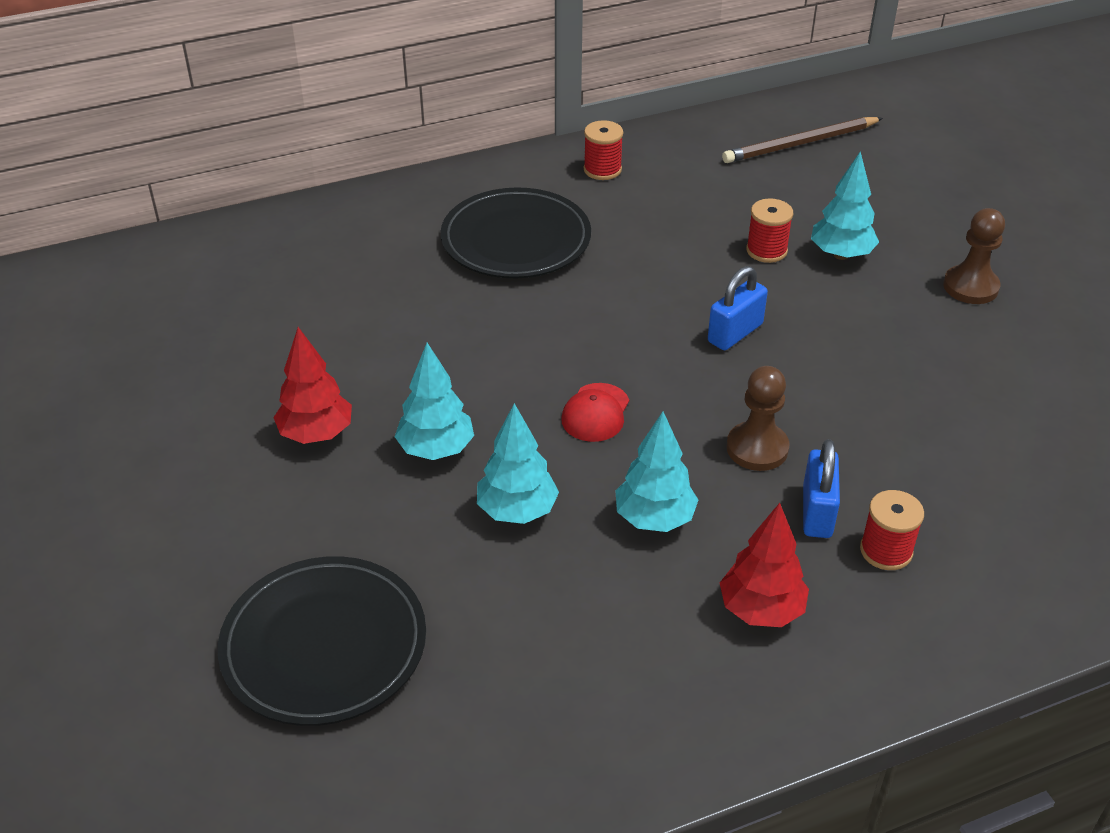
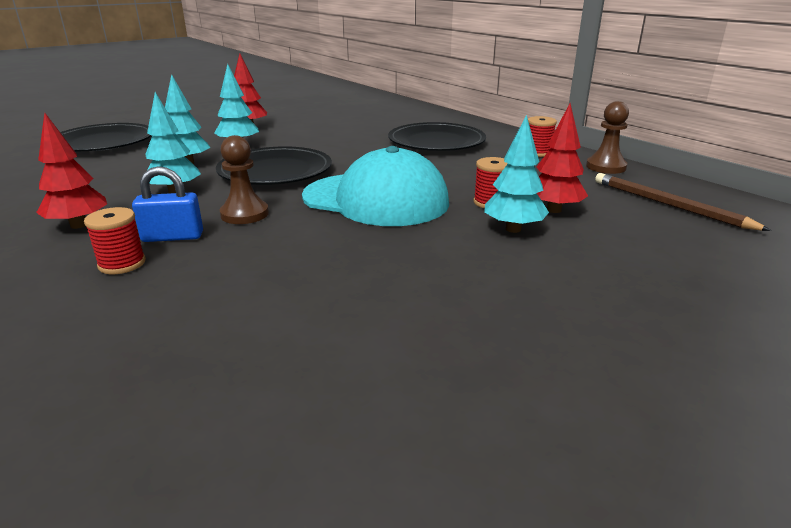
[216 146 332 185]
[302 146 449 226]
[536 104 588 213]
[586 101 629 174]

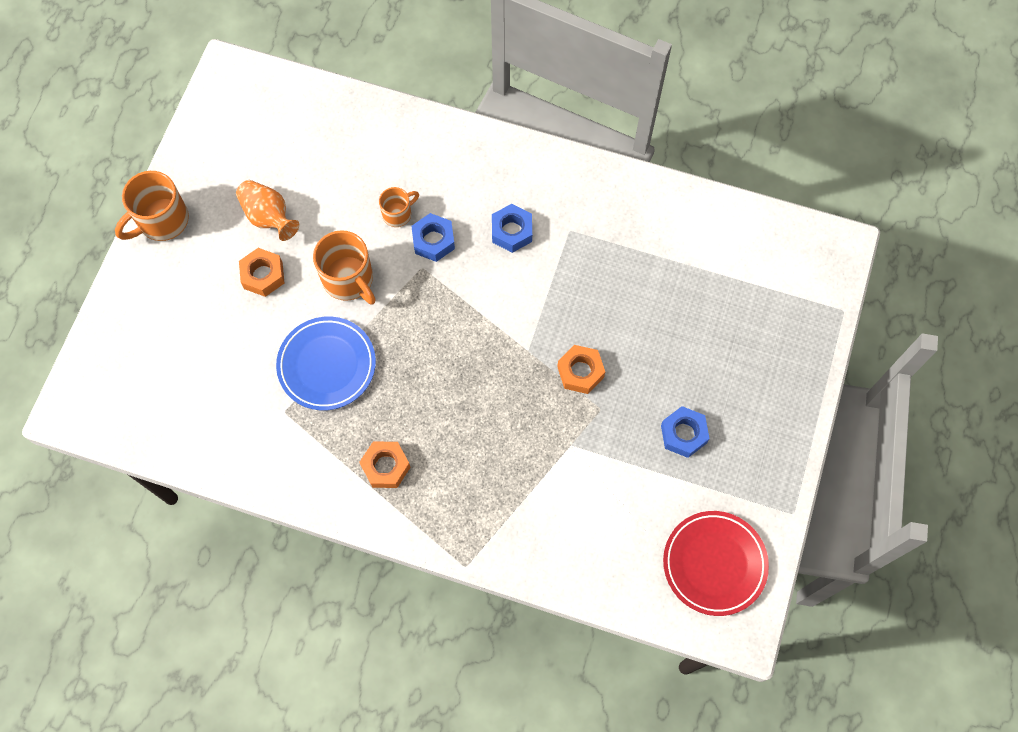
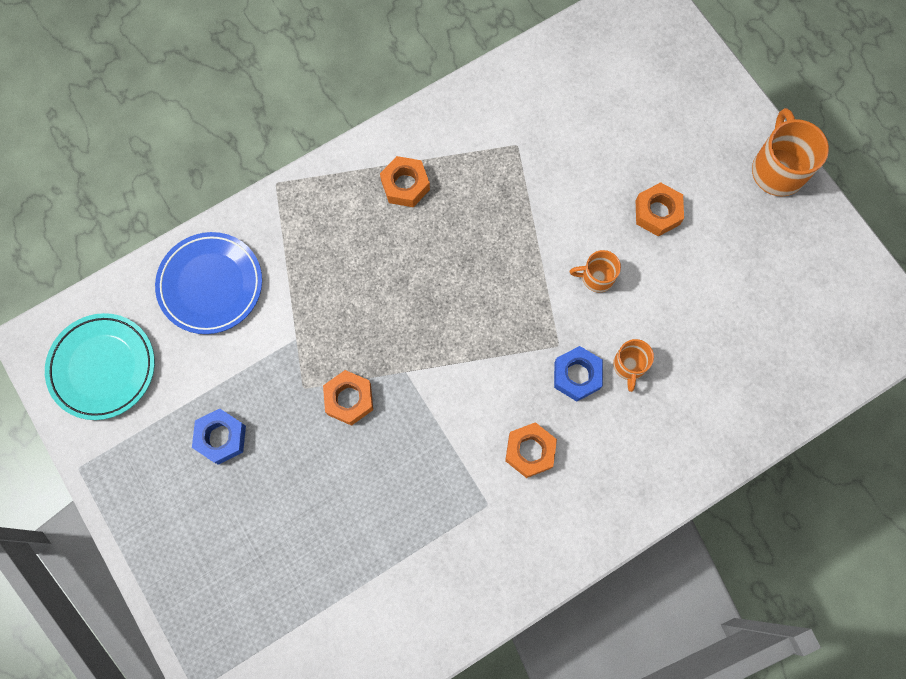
[45 313 155 420]
[155 232 262 334]
[505 422 557 478]
[570 250 621 293]
[236 180 299 241] (first image)

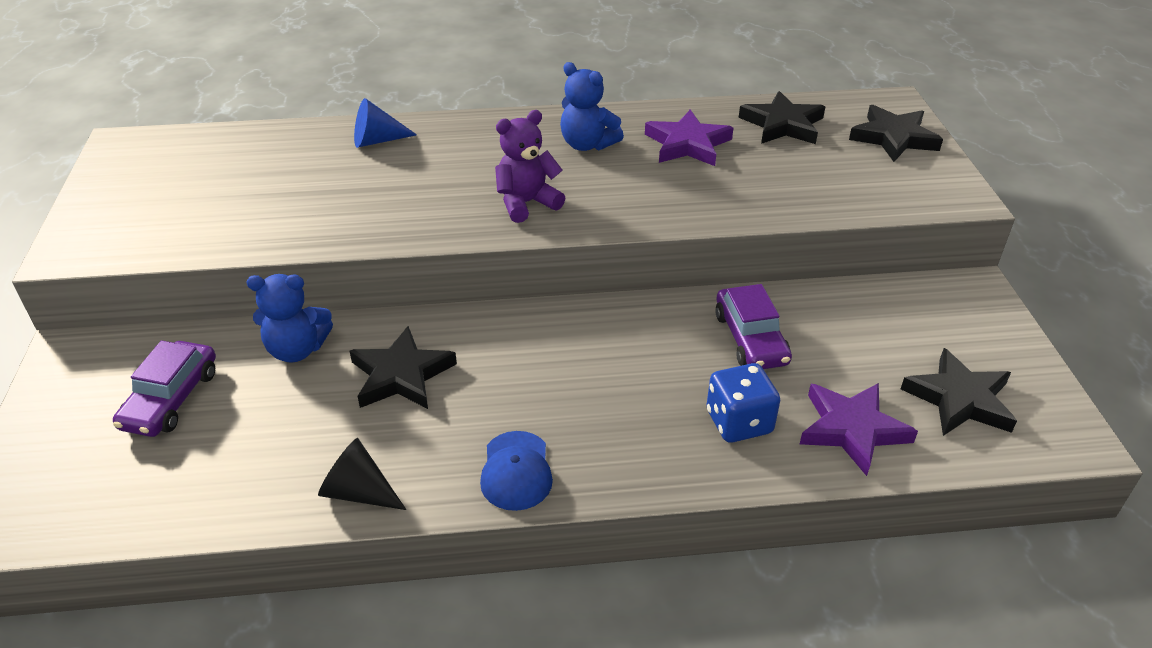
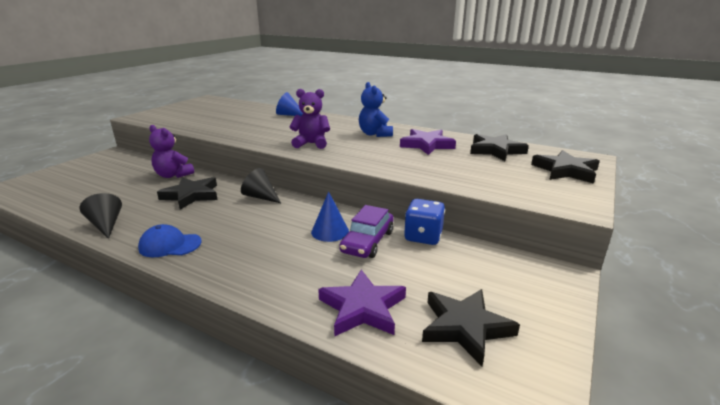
[138 224 202 257]
[149 125 194 178]
[241 168 281 203]
[311 191 349 242]
[404 199 445 245]
[113 341 216 437] (first image)

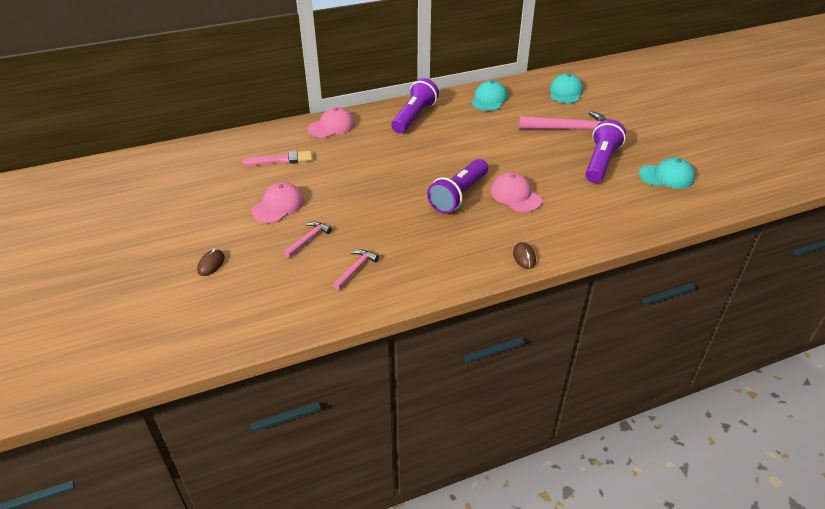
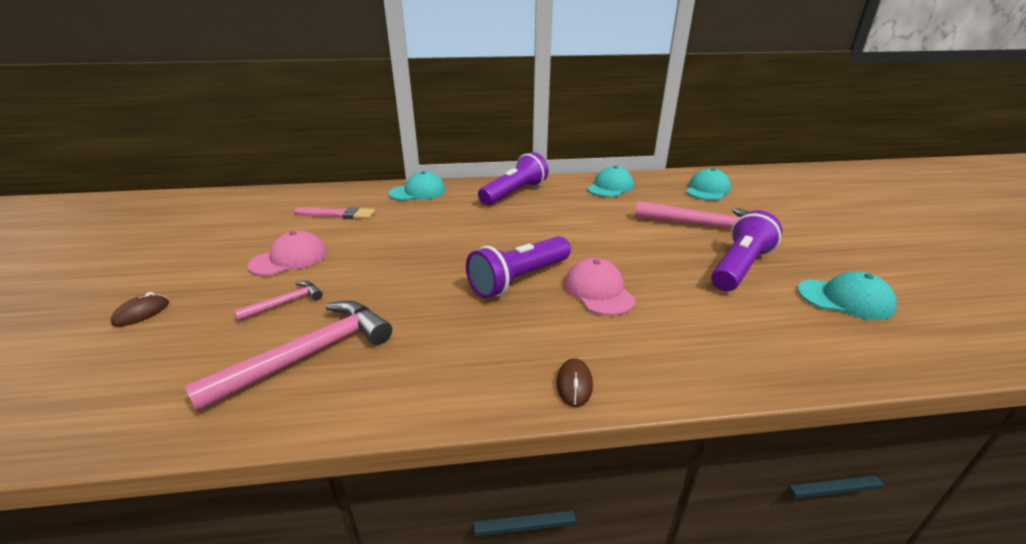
[184 301 392 412]
[389 171 446 201]

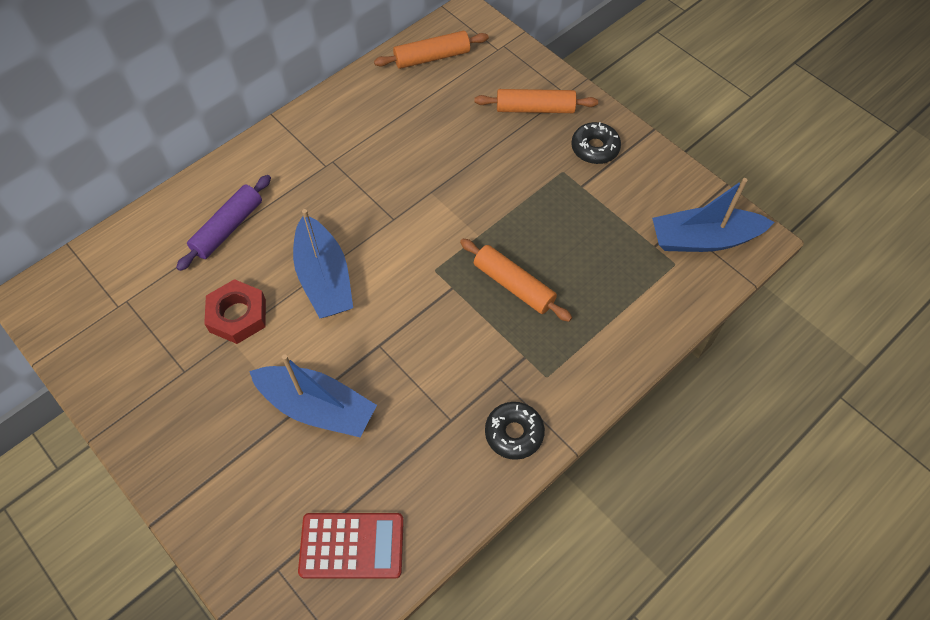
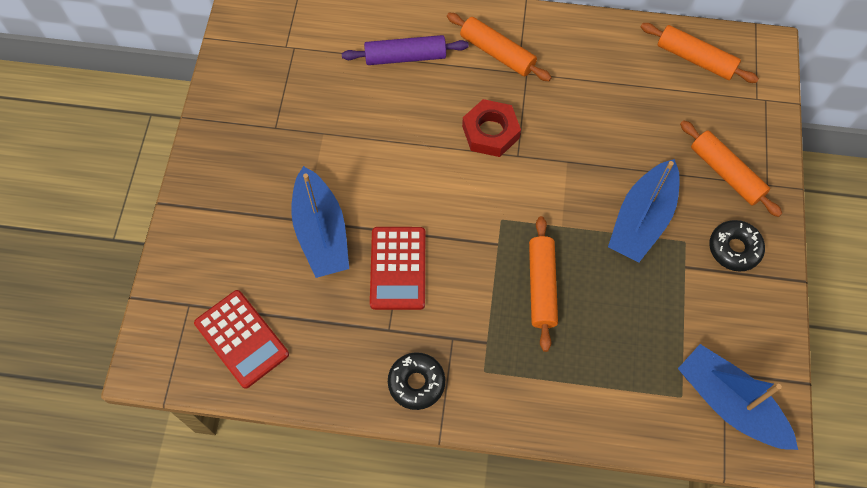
[370 227 425 310]
[447 13 552 81]
[462 99 521 157]
[608 159 680 263]

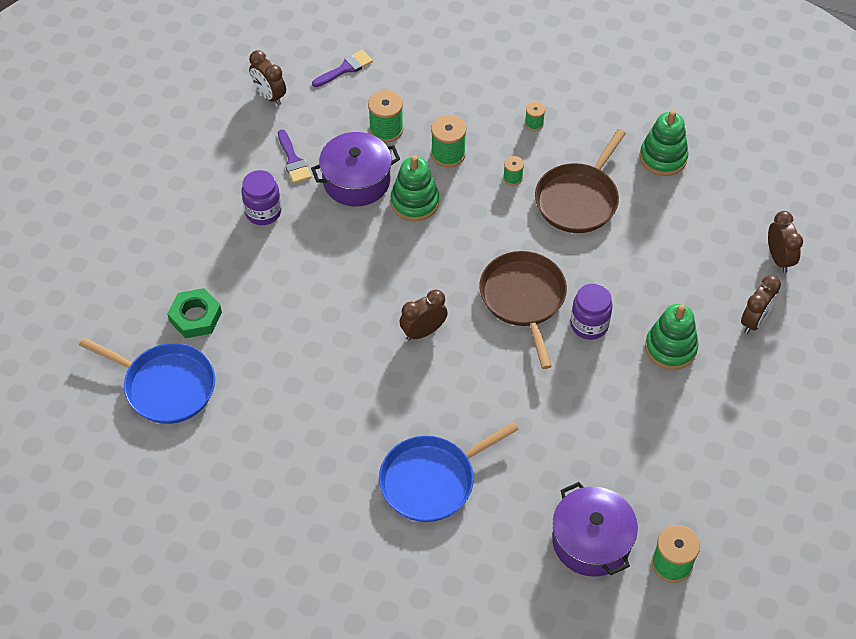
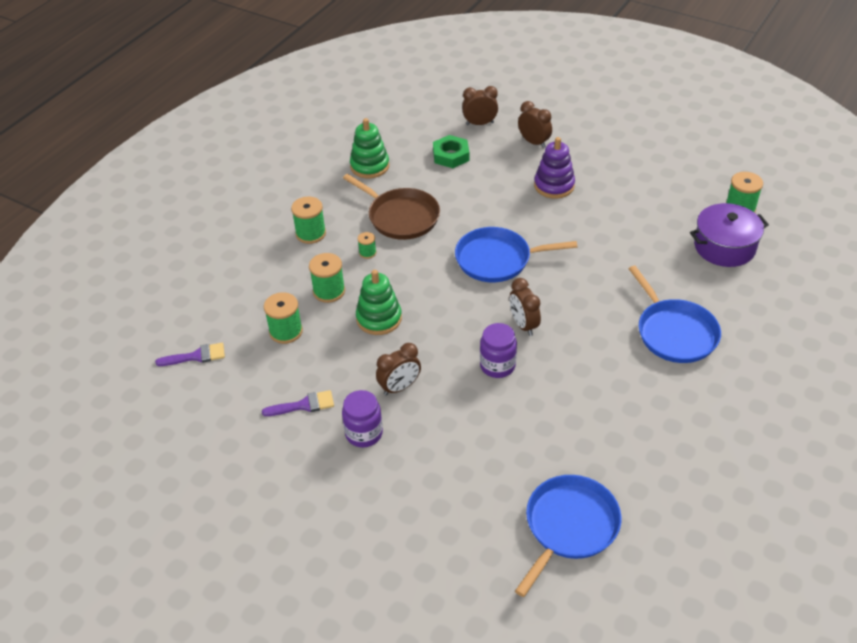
[155 343 225 366]
[291 196 326 244]
[376 343 421 396]
[433 135 469 168]
[455 227 577 282]
[480 323 517 378]
[534 137 575 199]
[311 132 400 207] (first image)

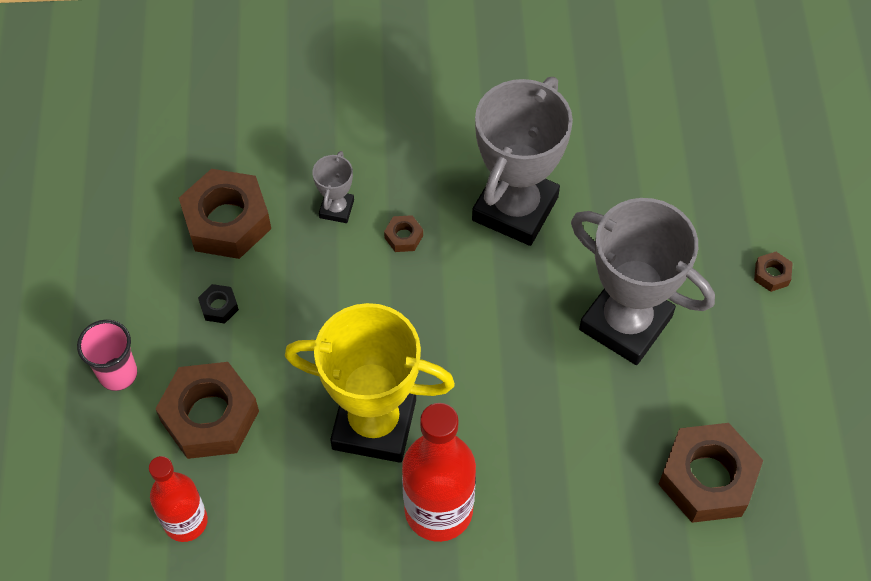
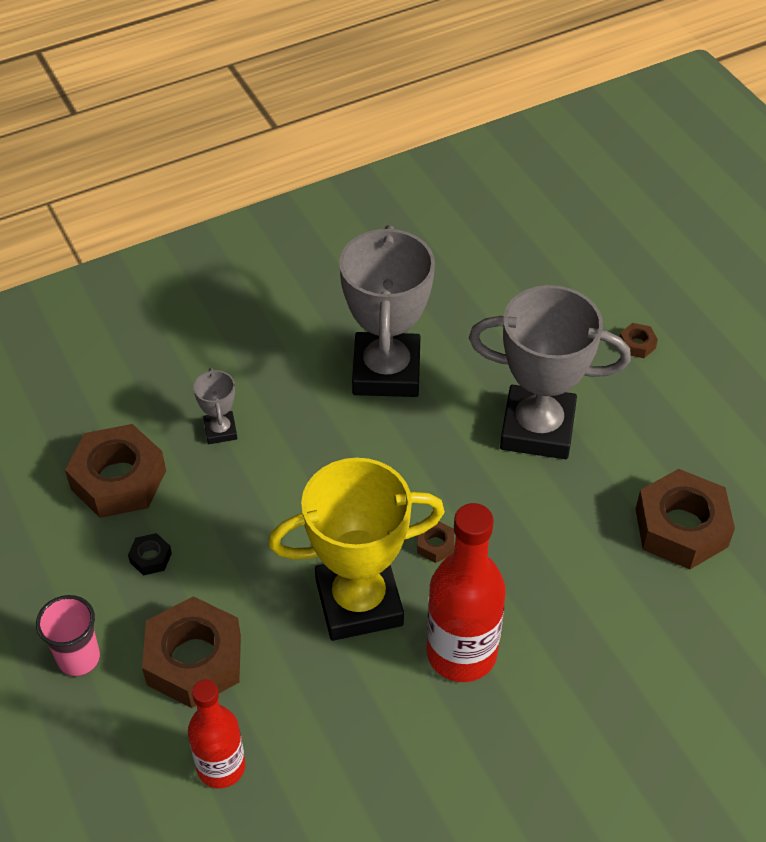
[417 522 454 563]

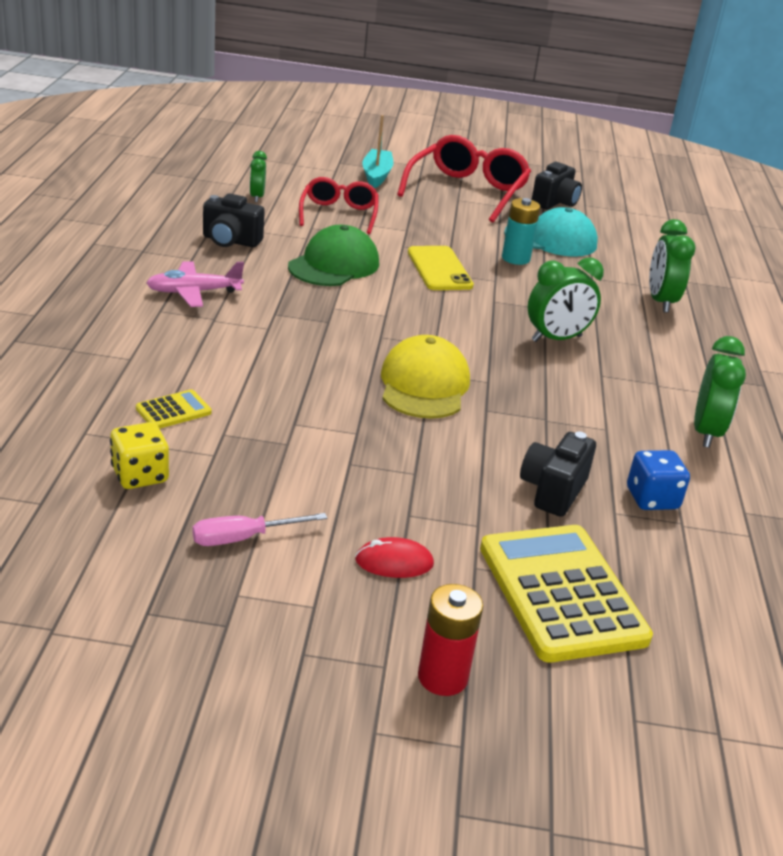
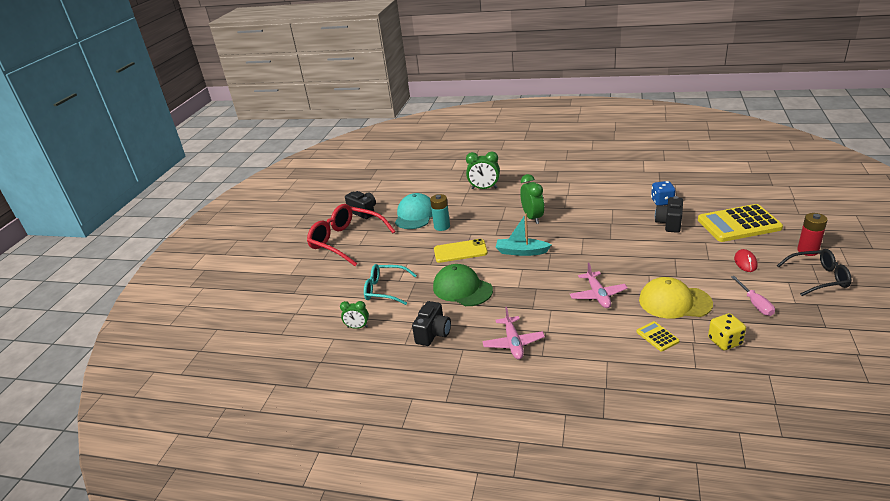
[364 264 417 305]
[496 214 551 256]
[570 263 628 308]
[639 277 713 319]
[655 196 683 233]
[777 249 851 296]
[694 336 746 448] (first image)

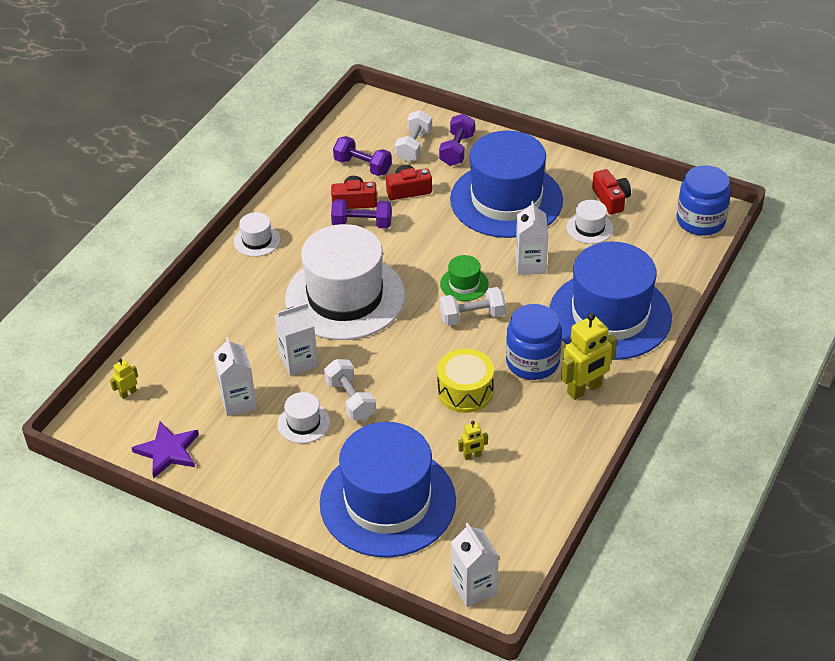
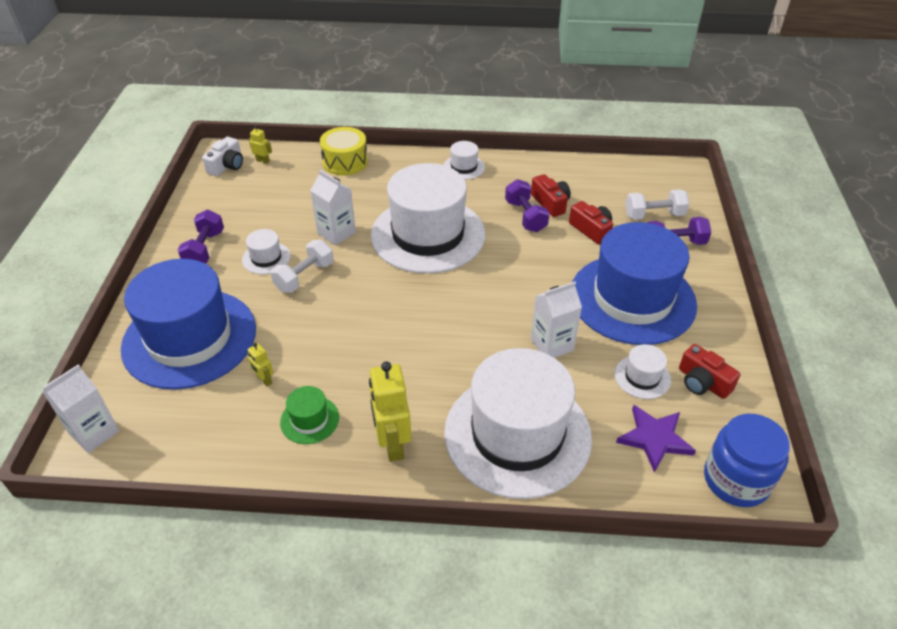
[178 210 224 264]
[202 137 243 176]
[280 386 339 444]
[320 127 368 176]
[369 361 411 462]
[444 348 592 499]
[616 405 696 473]
[679 344 740 399]
[214 337 257 416] (first image)
[440 287 506 326] (first image)
[506 304 562 380] (first image)

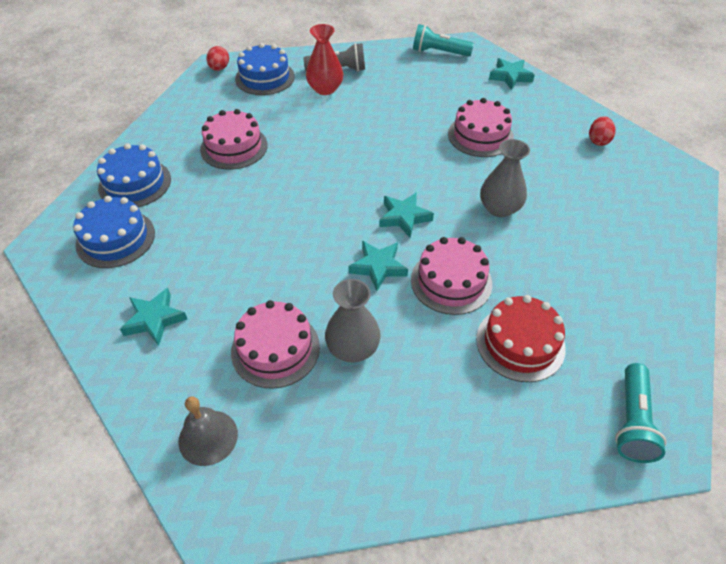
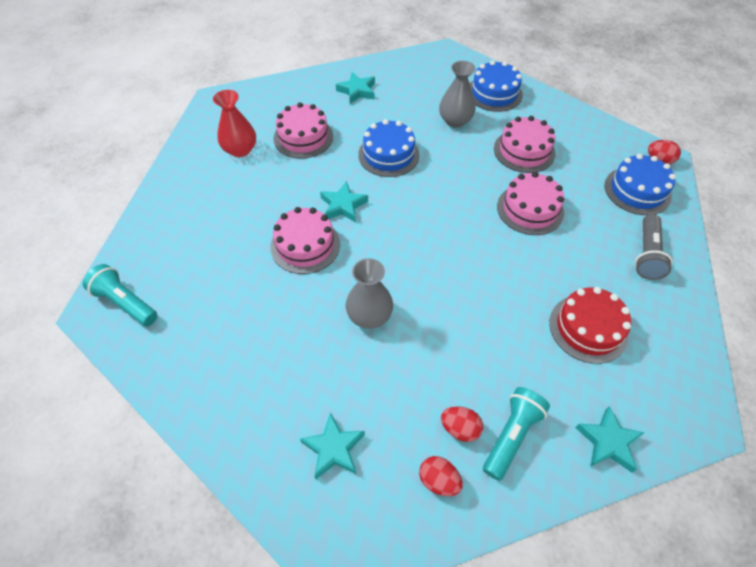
[213 90 256 157]
[300 412 365 479]
[358 119 419 177]
[439 61 476 127]
[441 406 483 442]
[483 387 550 481]
[497 172 564 235]
[549 287 631 364]
[179 396 238 466] (first image)

